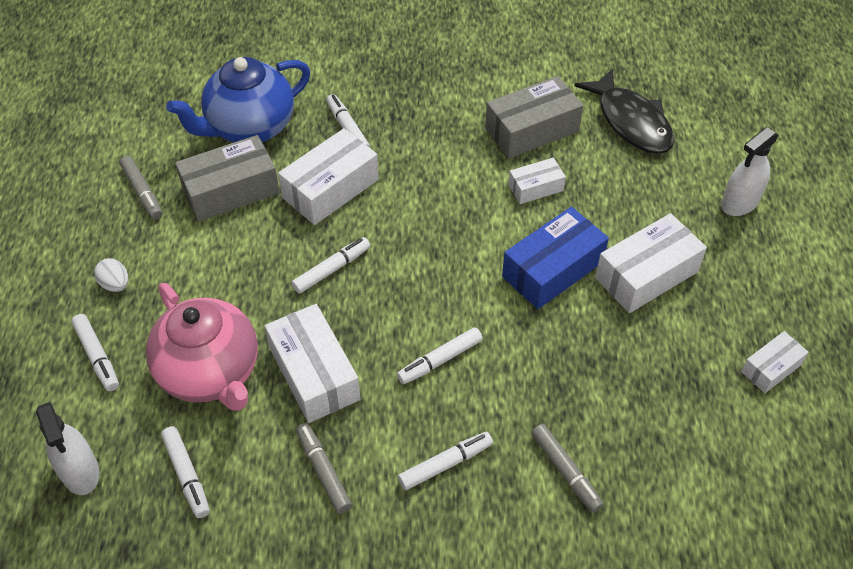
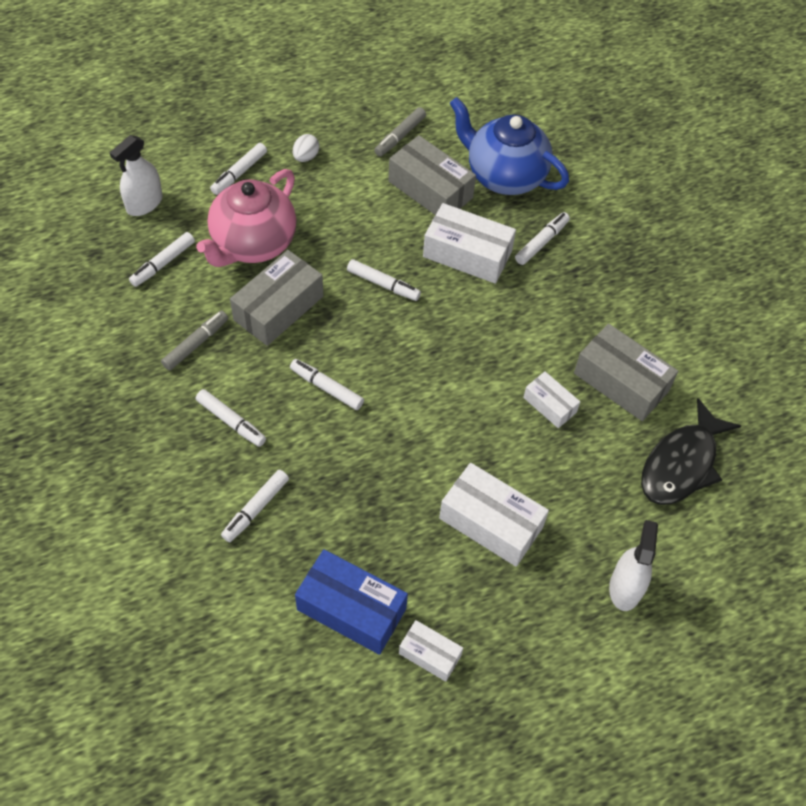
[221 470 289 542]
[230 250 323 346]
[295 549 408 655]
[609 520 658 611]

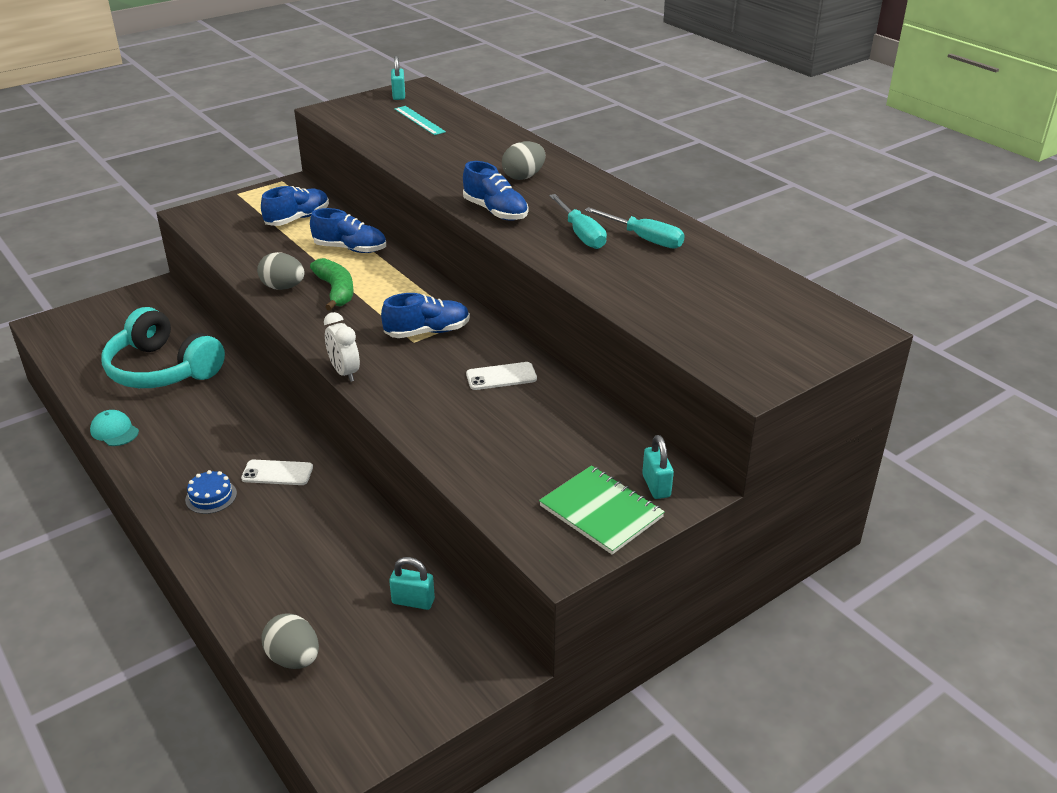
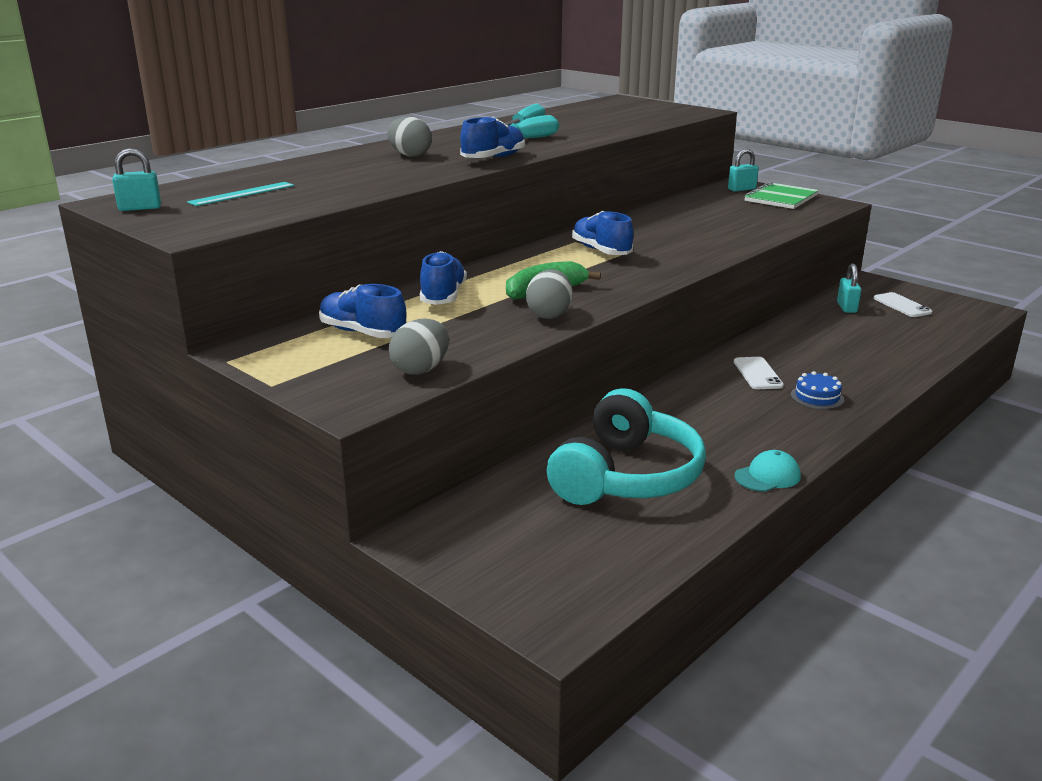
[389 319 449 375]
[735 450 801 492]
[873 292 932 317]
[324 312 360 382] (first image)

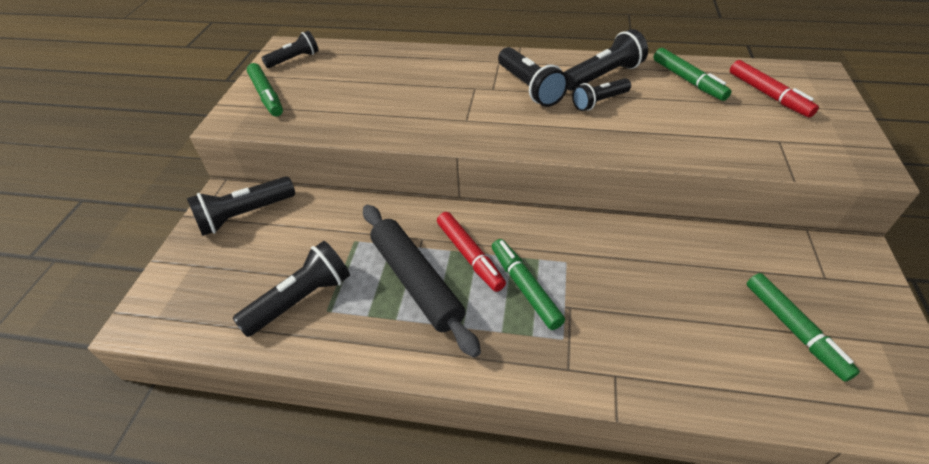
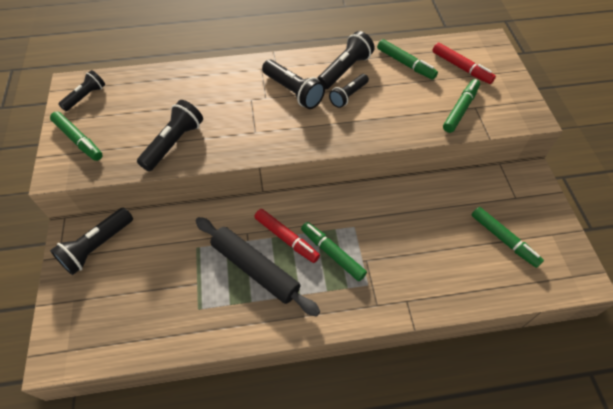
[137 100 203 171]
[443 79 480 133]

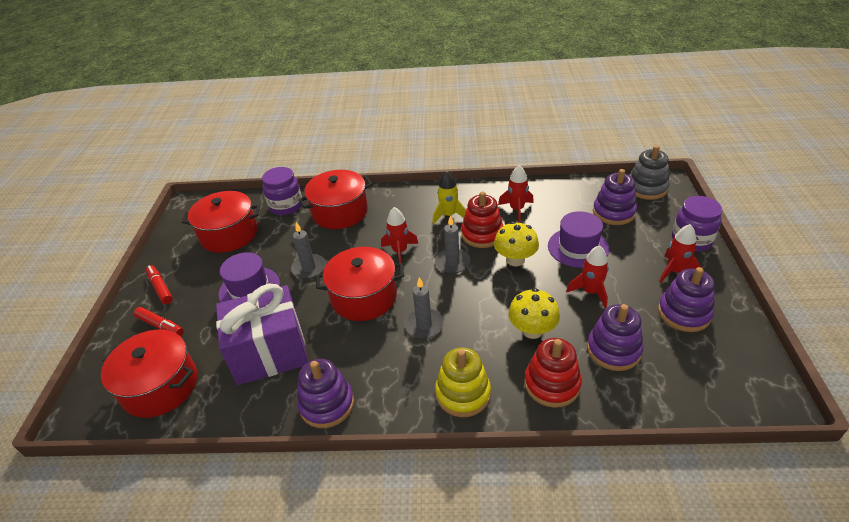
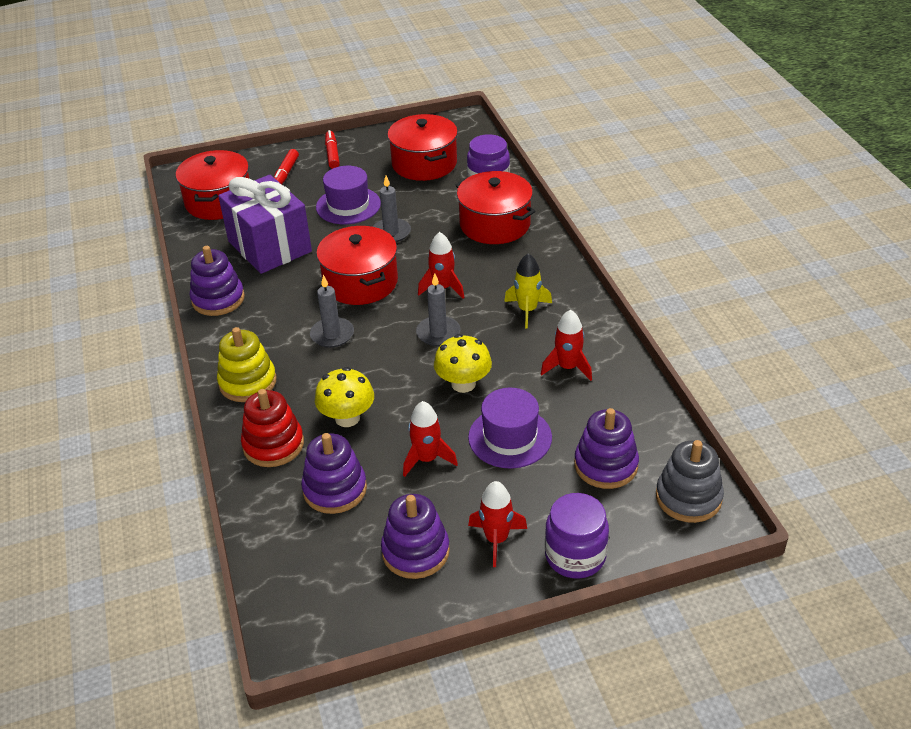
[325 130 340 169]
[461 191 503 248] (first image)

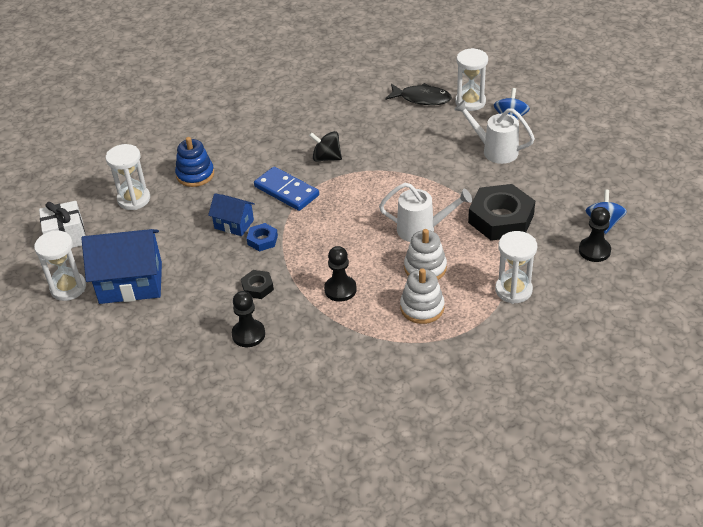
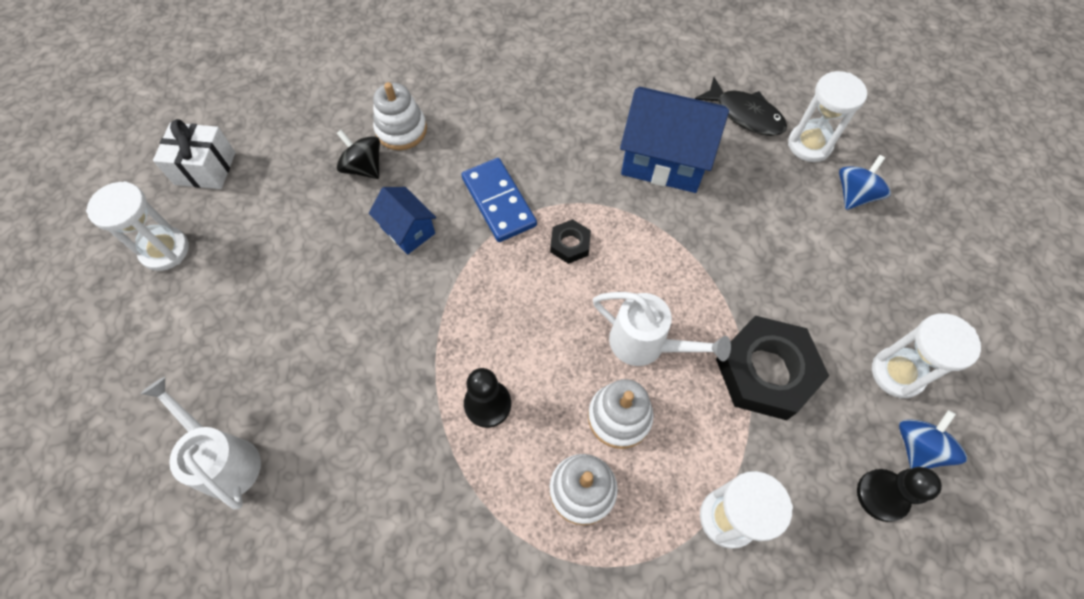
[141 377 261 510]
[337 130 380 179]
[373 82 427 150]
[550 219 591 264]
[620 87 729 193]
[872 313 981 398]
[232 291 265 347] (first image)
[247 223 278 251] (first image)

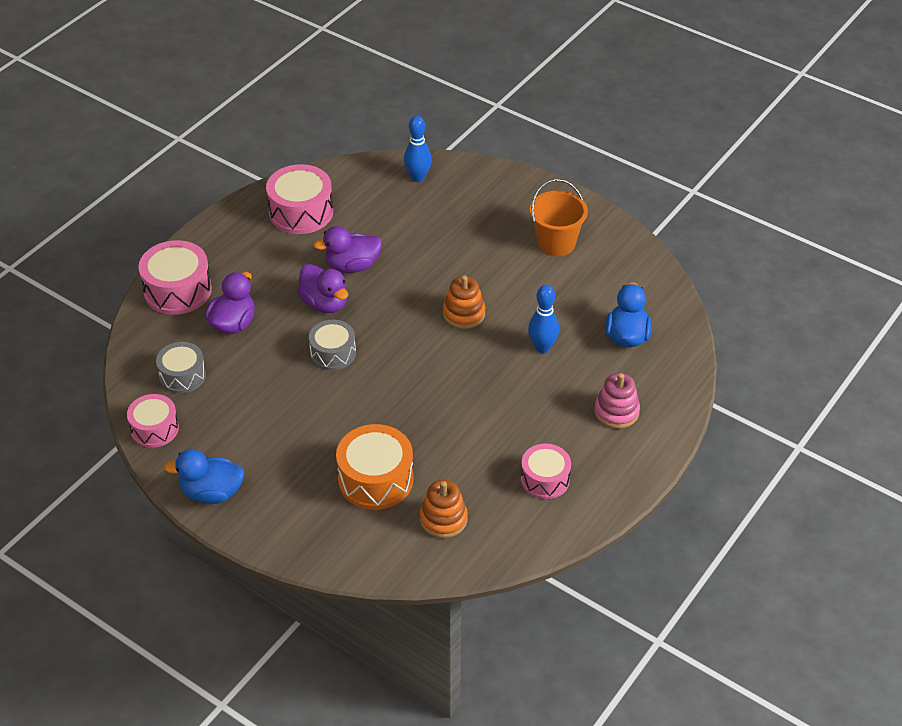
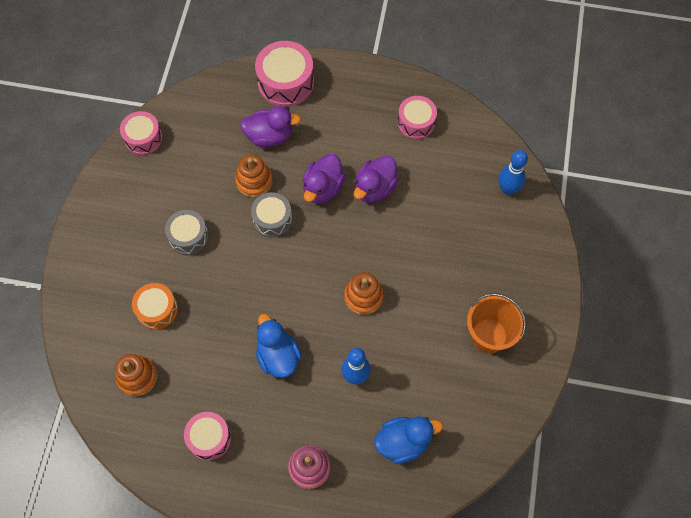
[132 283 178 330]
[165 210 209 255]
[235 154 273 198]
[256 314 302 378]
[354 155 399 203]
[398 96 437 139]

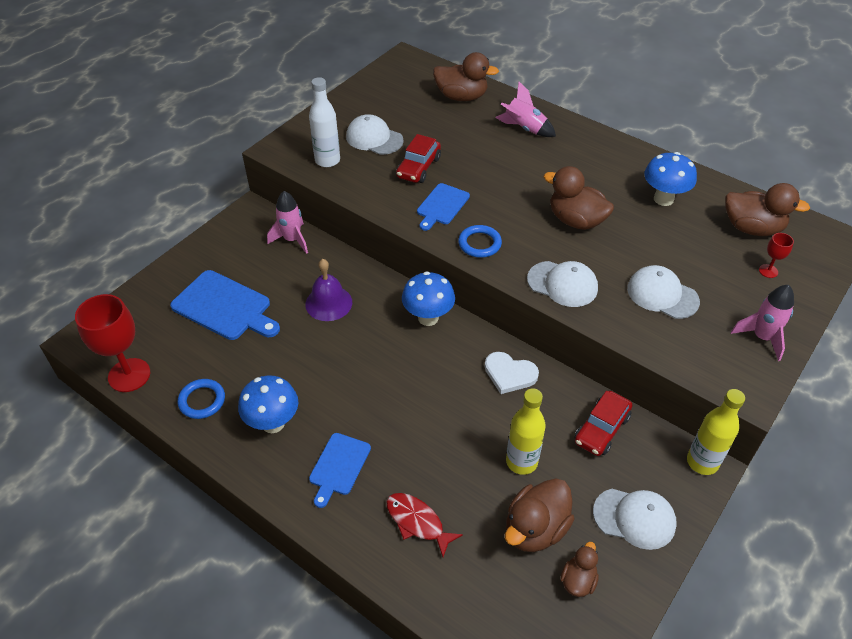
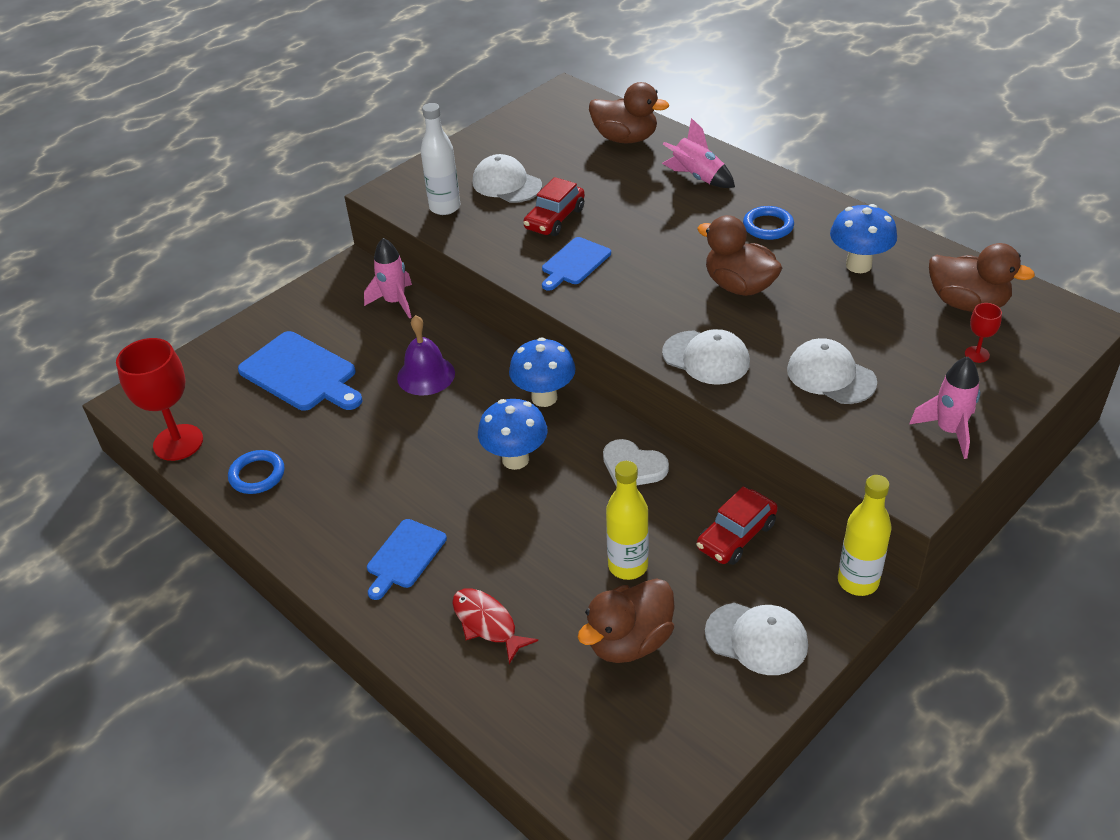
[478 399 548 470]
[743 206 794 240]
[560 542 599 597] (first image)

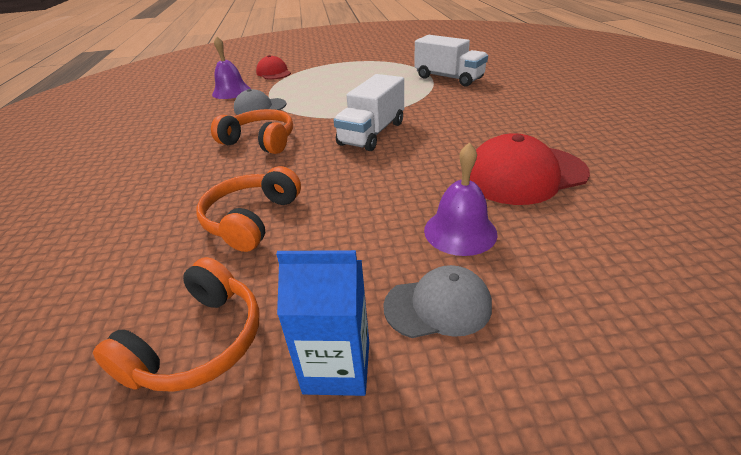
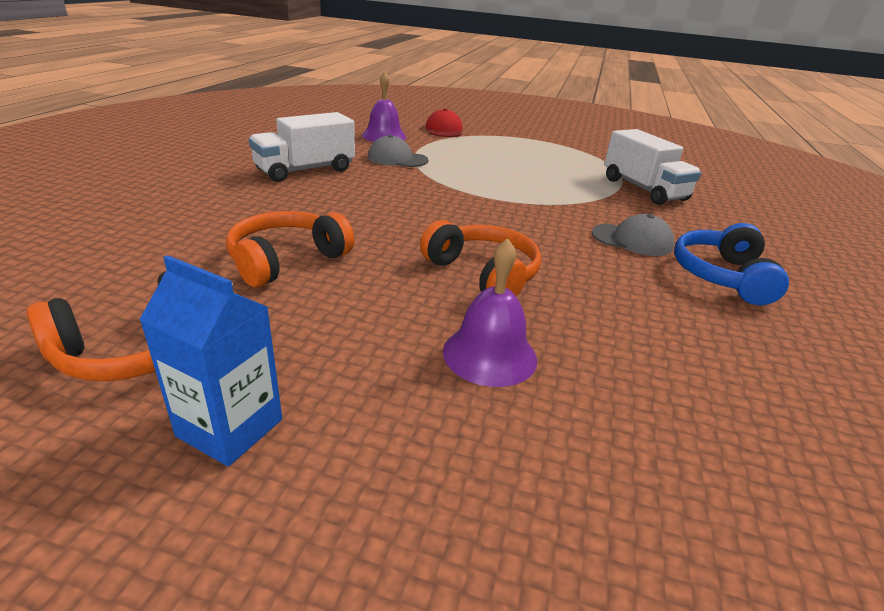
[249 112 355 182]
[420 220 541 297]
[592 214 675 256]
[674 223 789 305]
[470 133 590 205] (first image)

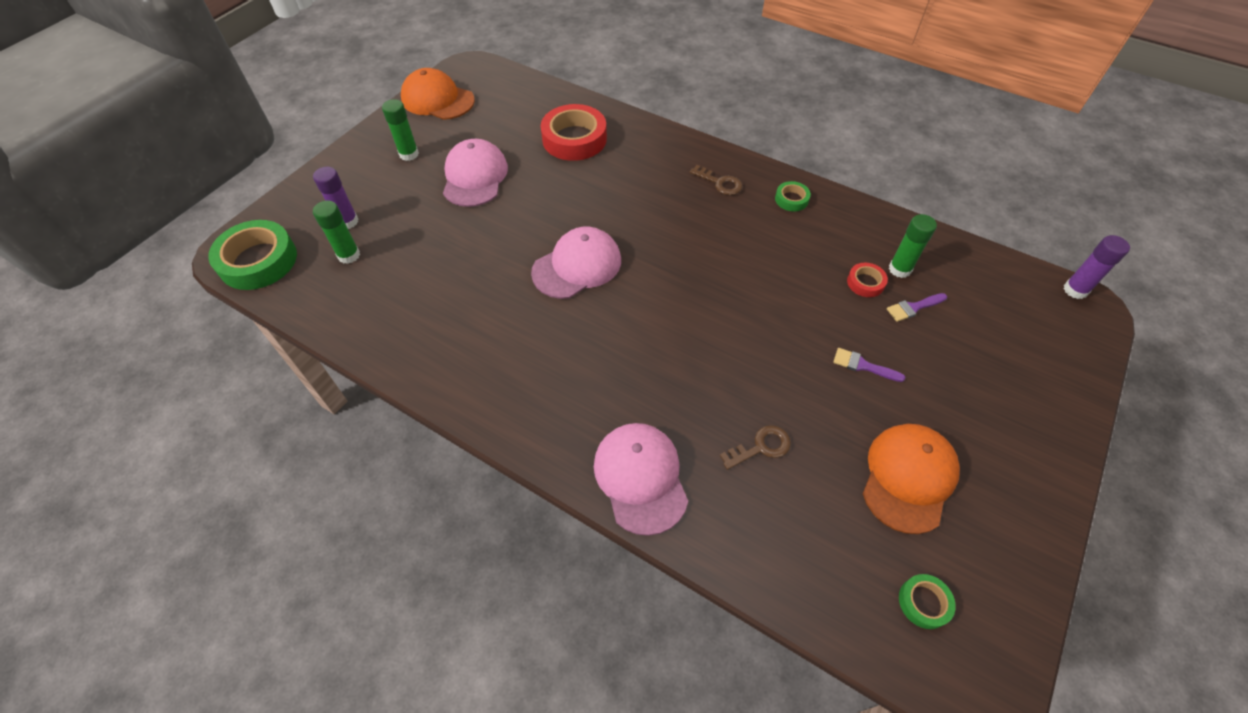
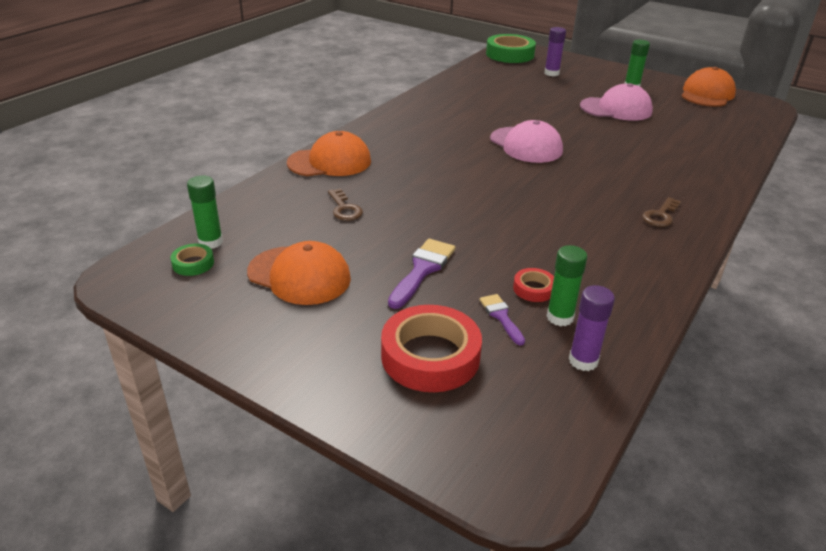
[187 176 223 249]
[287 131 371 176]
[381 305 482 392]
[388 239 455 309]
[569 285 615 371]
[775 181 811 211] (first image)

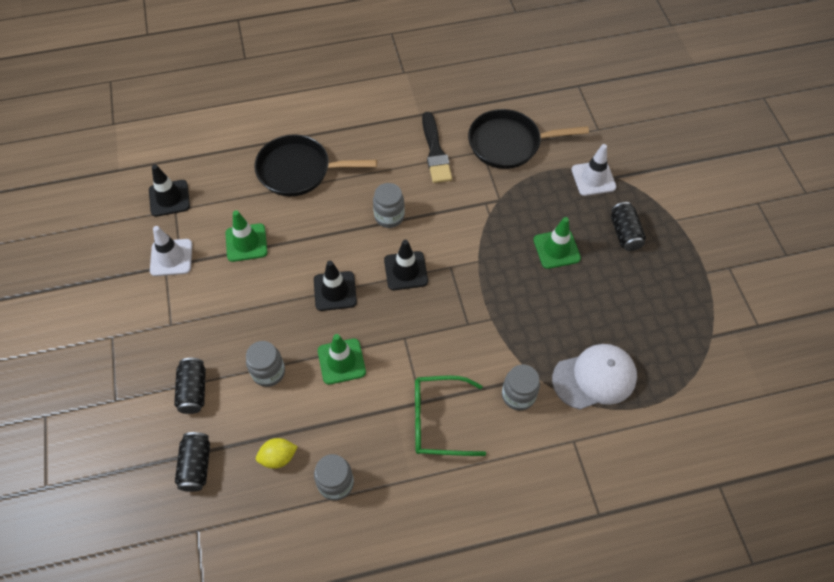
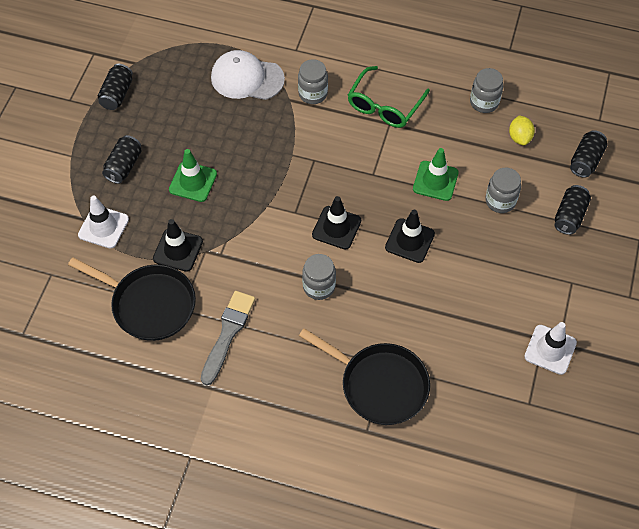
[98 64 133 110]
[153 219 203 272]
[201 291 255 385]
[348 66 430 128]
[509 115 535 145]
[226 210 267 262] (first image)

